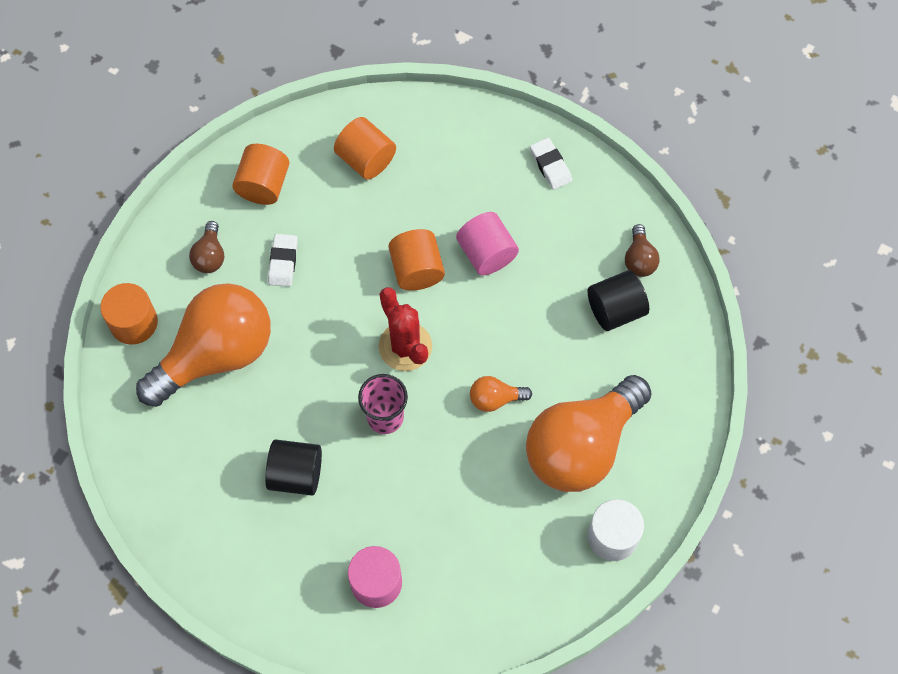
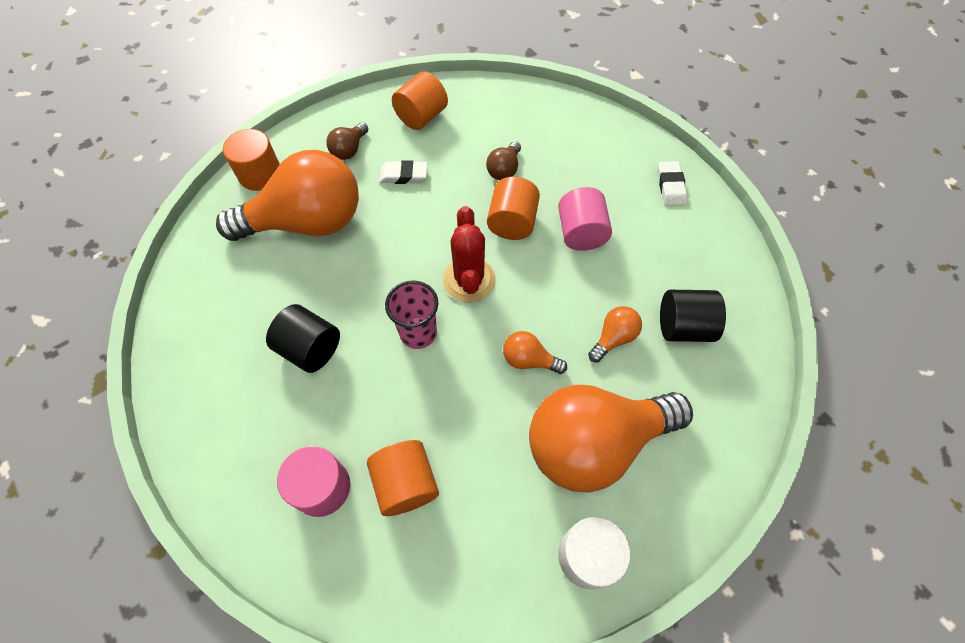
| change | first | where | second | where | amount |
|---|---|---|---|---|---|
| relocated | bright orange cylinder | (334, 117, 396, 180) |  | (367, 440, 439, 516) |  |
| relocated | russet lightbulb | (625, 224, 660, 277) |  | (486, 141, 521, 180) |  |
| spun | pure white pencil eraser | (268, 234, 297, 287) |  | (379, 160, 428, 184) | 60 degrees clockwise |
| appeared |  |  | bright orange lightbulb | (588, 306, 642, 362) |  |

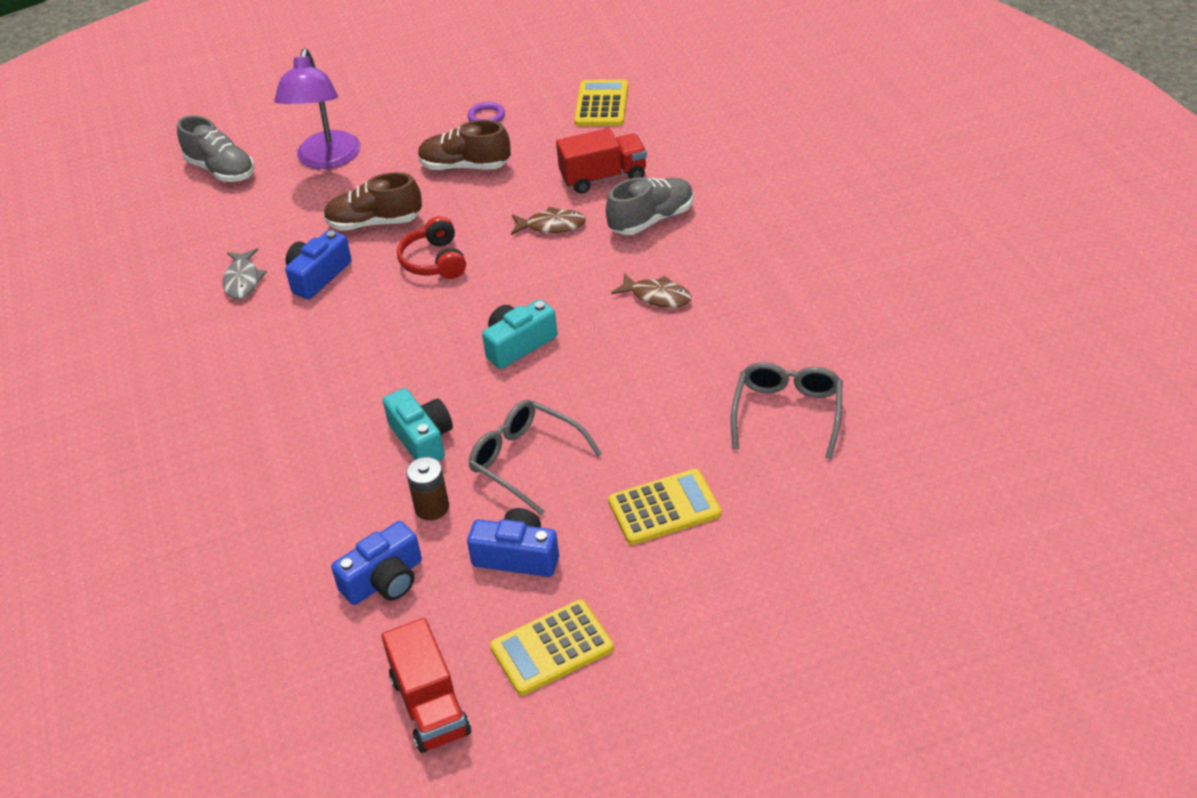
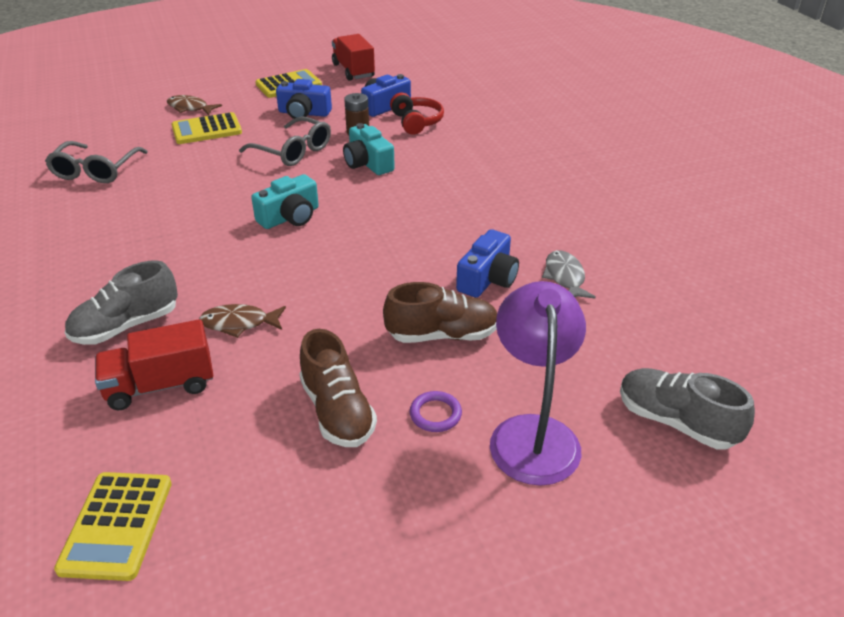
| change | first | where | second | where | amount |
|---|---|---|---|---|---|
| relocated | royal purple hoop | (468, 102, 505, 122) |  | (410, 391, 462, 432) |  |
| spun | russet shoe | (418, 120, 511, 170) |  | (300, 329, 377, 447) | 60 degrees clockwise |
| relocated | crimson headphones | (397, 216, 466, 279) |  | (390, 93, 444, 135) |  |
| relocated | russet fish figure | (611, 273, 692, 308) |  | (167, 95, 222, 115) |  |

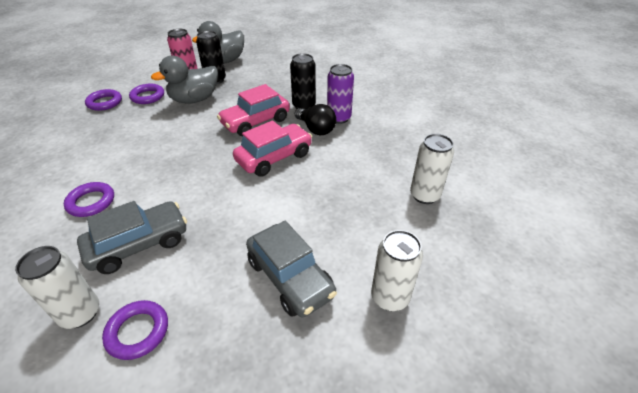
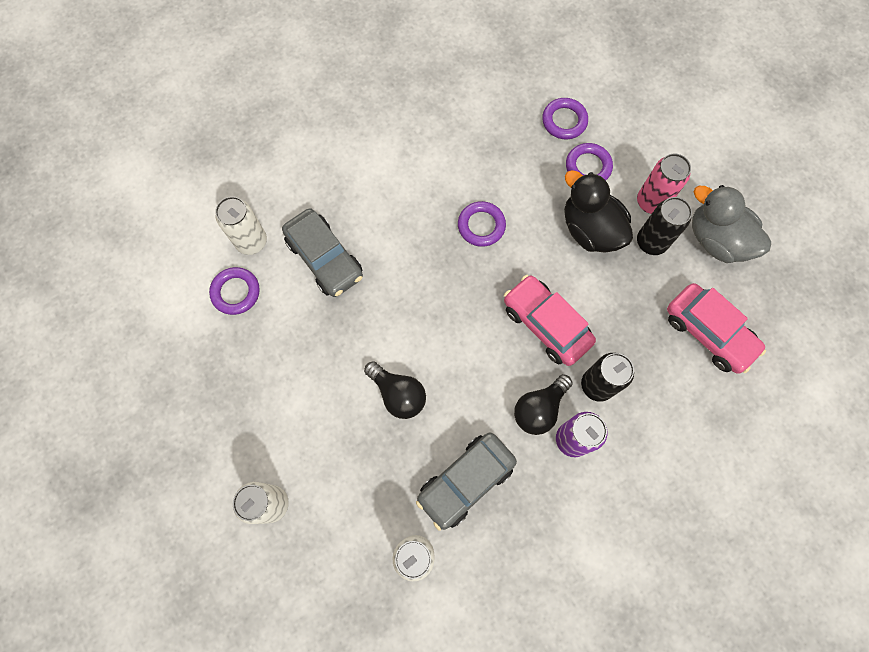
| change | first | where | second | where | amount |
|---|---|---|---|---|---|
| colour | grey duck | (151, 56, 218, 103) | black duck | (564, 170, 633, 253) |  |
| relocated | rose-pink automobile | (233, 121, 312, 177) |  | (667, 283, 766, 373) |  |
| relocated | royal purple hoop | (64, 182, 114, 217) |  | (458, 201, 506, 247) |  |
| relocated | grey automobile | (246, 221, 337, 317) |  | (416, 433, 517, 530) |  |
| appeared |  |  | black lightbulb | (364, 361, 426, 419) |  |

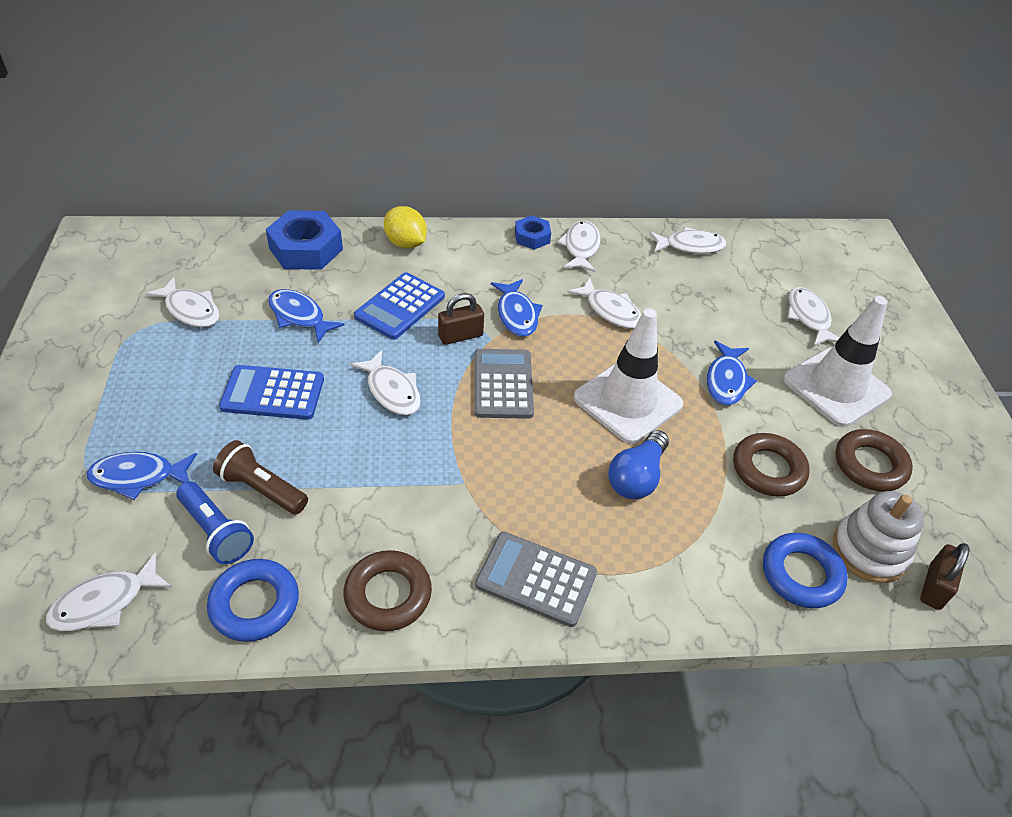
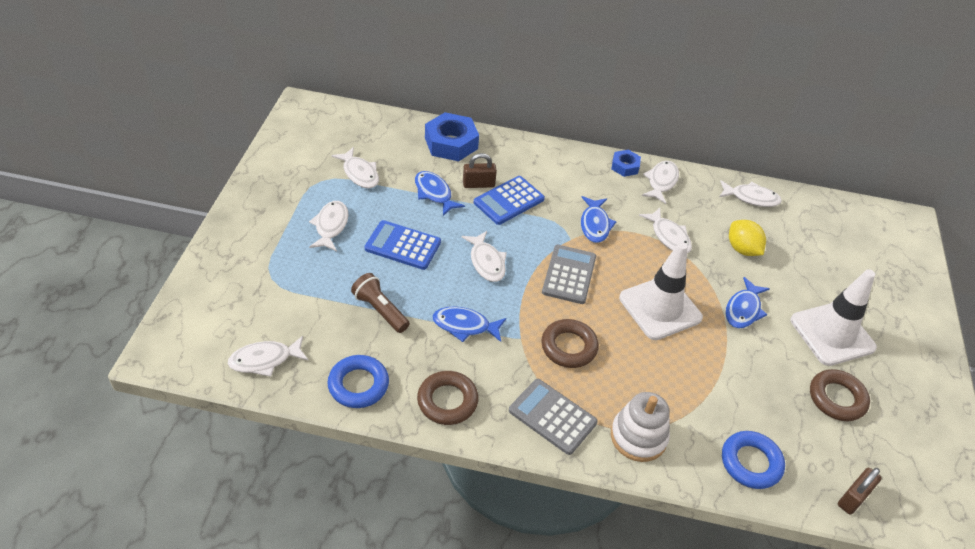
| change | first | where | second | where | amount |
|---|---|---|---|---|---|
| relocated | yellow citrus fruit | (384, 206, 427, 248) |  | (729, 220, 766, 256) |  |
| relocated | pure white fish figure | (787, 287, 840, 346) |  | (309, 201, 348, 251) |  |
| relocated | russet small lock | (438, 293, 484, 345) |  | (463, 153, 497, 188) |  |
| missing | royal blue lightbulb | (608, 430, 669, 499) |  |  |  |
| relocated | russet hoop | (733, 433, 810, 497) |  | (541, 319, 599, 368) |  |
| relocated | royal blue fish figure | (87, 452, 197, 500) |  | (432, 306, 506, 342) |  |
| missing | royal blue flashlight | (176, 481, 254, 564) |  |  |  |
| relocated | pure white stacking rings | (833, 491, 924, 583) |  | (611, 392, 670, 462) |  |

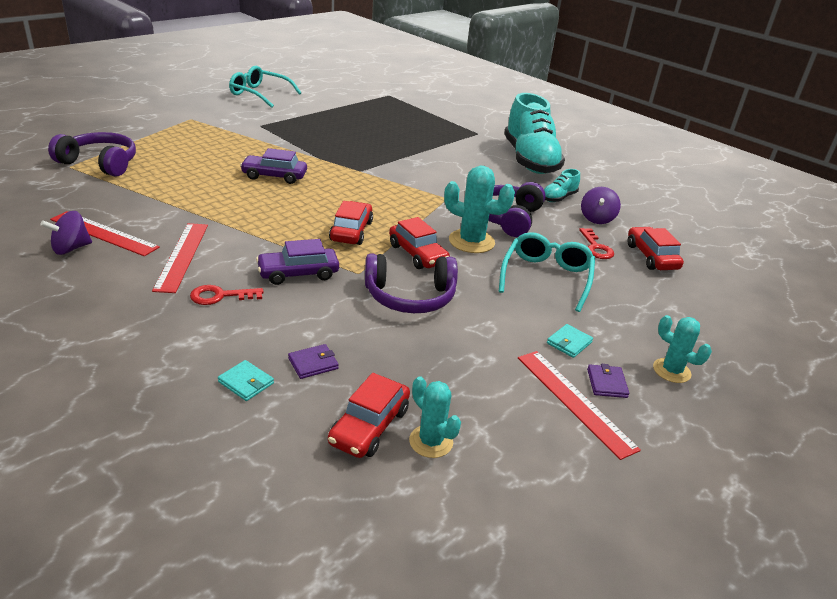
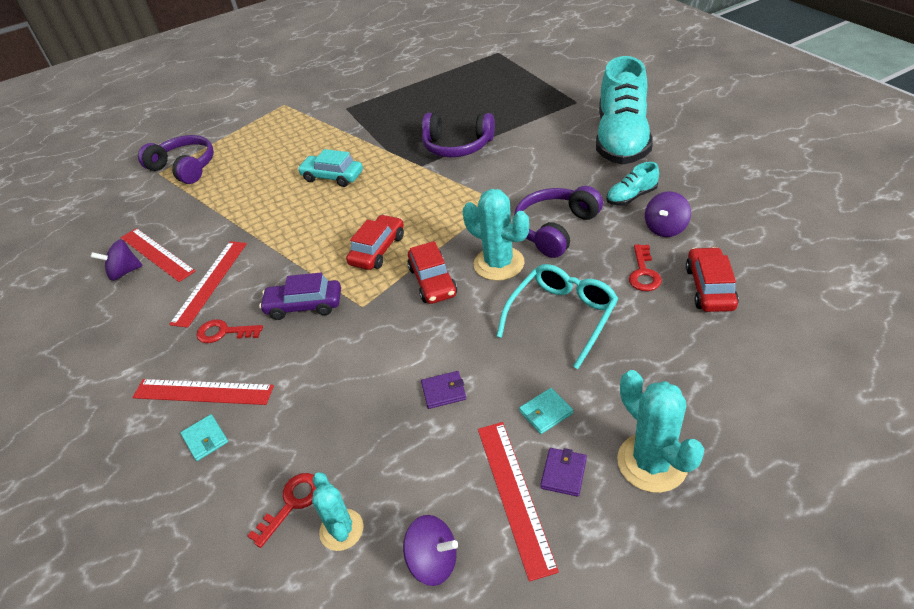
| change | first | where | second | where | amount |
|---|---|---|---|---|---|
| missing | aqua glasses | (229, 66, 301, 108) |  |  |  |
| colour | royal purple automobile | (240, 148, 307, 184) | aqua automobile | (298, 149, 363, 187) |  |
| relocated | royal purple headphones | (365, 253, 458, 313) |  | (422, 113, 495, 157) |  |
| size | aqua saguaro cactus | (653, 315, 712, 383) |  | (617, 370, 704, 493) | x1.57 |
| relocated | royal purple card wallet | (288, 344, 339, 379) |  | (421, 371, 466, 409) |  |
| exchanged | crimson automobile | (328, 373, 410, 458) | crimson door key | (248, 473, 316, 548) |  |
| appeared |  |  | crimson ruler | (132, 379, 274, 405) |  |
| appeared |  |  | royal purple whirligig | (403, 515, 458, 586) |  |

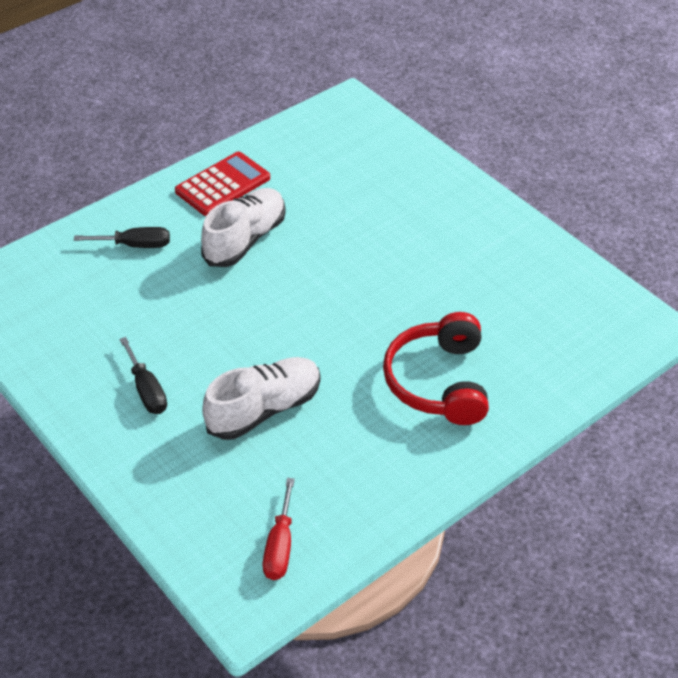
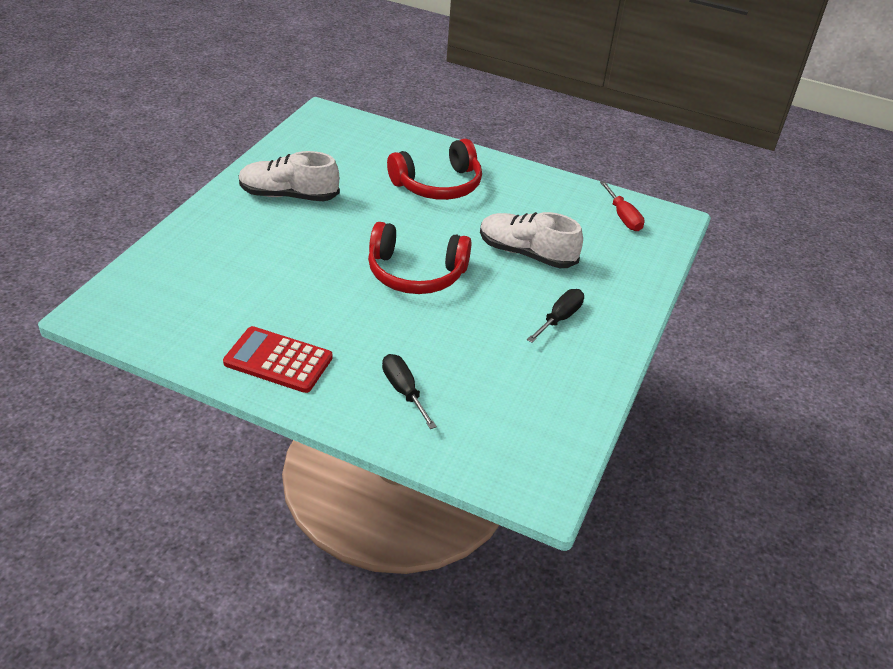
| change | first | where | second | where | amount |
|---|---|---|---|---|---|
| relocated | pure white shoe | (201, 188, 286, 267) |  | (239, 151, 340, 201) |  |
| spun | crimson hand screwdriver | (263, 478, 295, 580) |  | (600, 181, 645, 231) | 90 degrees clockwise |
| appeared |  |  | crimson headphones | (368, 222, 472, 294) |  |

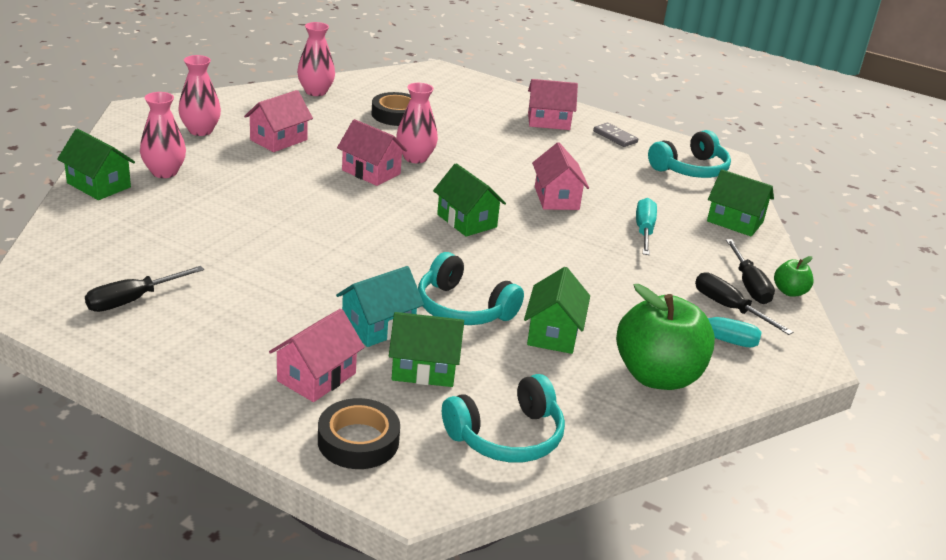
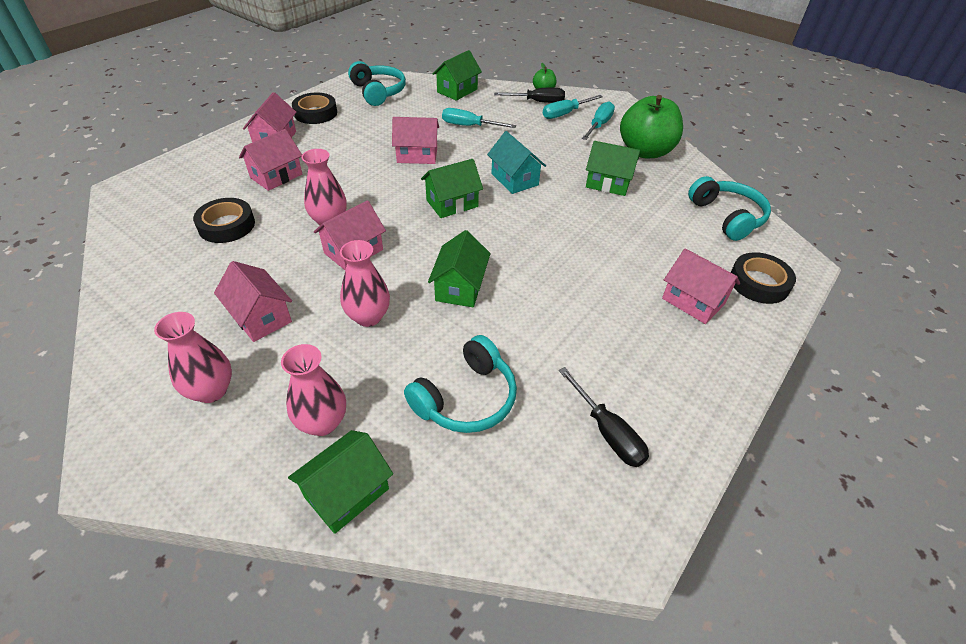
| change | first | where | second | where | amount |
|---|---|---|---|---|---|
| relocated | rose-pink tall vase | (297, 22, 335, 96) |  | (340, 240, 390, 327) |  |
| exchanged | grey domino piece | (593, 123, 638, 147) | black roll of tape | (292, 93, 337, 124) |  |
| relocated | aqua headphones | (418, 252, 524, 325) |  | (404, 335, 517, 433) |  |
| relocated | aqua cottage | (336, 266, 424, 347) |  | (487, 131, 546, 194) |  |
| colour | black hand screwdriver | (695, 272, 793, 335) | aqua hand screwdriver | (543, 95, 603, 119) |  |
| relocated | leaf-green cottage | (389, 312, 464, 387) |  | (428, 230, 490, 307) |  |
| appeared |  |  | rose-pink cottage | (239, 129, 302, 191) |  |

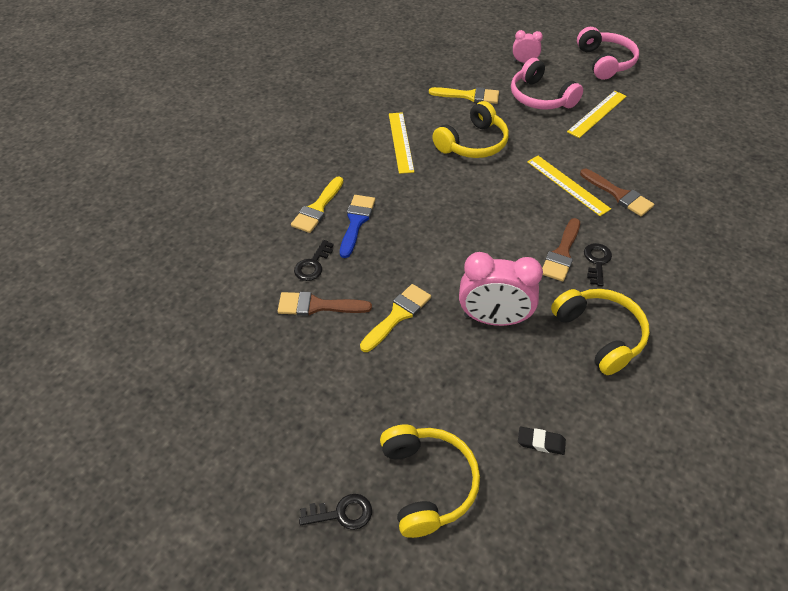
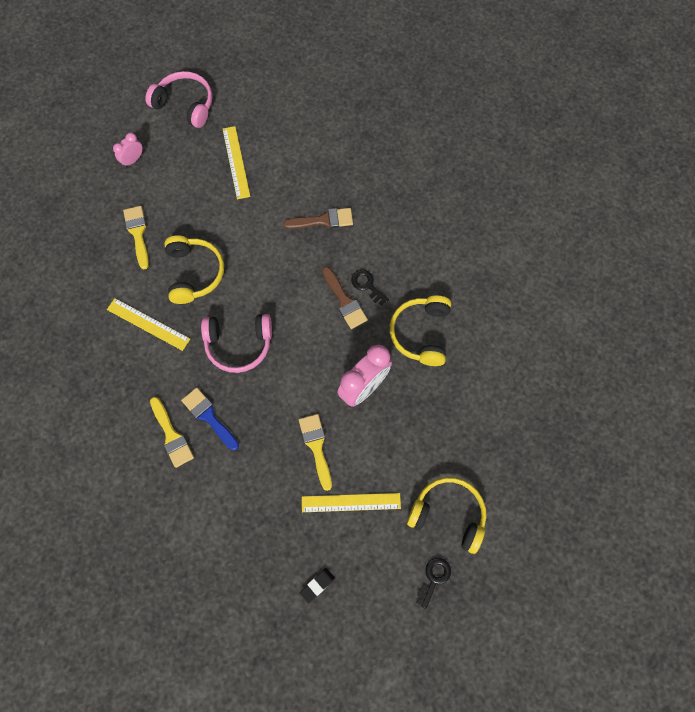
| change | first | where | second | where | amount |
|---|---|---|---|---|---|
| relocated | rose-pink headphones | (511, 58, 583, 109) |  | (201, 314, 272, 373) |  |
| spun | yellow paint brush | (429, 87, 499, 104) |  | (123, 206, 149, 269) | 60 degrees counterclockwise |
| relocated | yellow ruler | (527, 156, 611, 216) |  | (302, 493, 401, 512) |  |
| missing | black door key | (294, 240, 334, 281) |  |  |  |
| spun | yellow headphones | (551, 289, 650, 375) |  | (390, 295, 451, 366) | 90 degrees counterclockwise |
| missing | russet paint brush | (278, 292, 372, 316) |  |  |  |
| relocated | black pencil eraser | (518, 427, 566, 455) |  | (300, 568, 335, 603) |  |

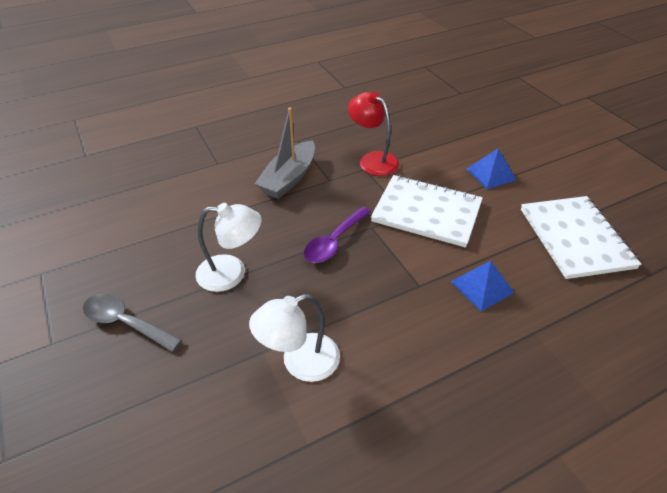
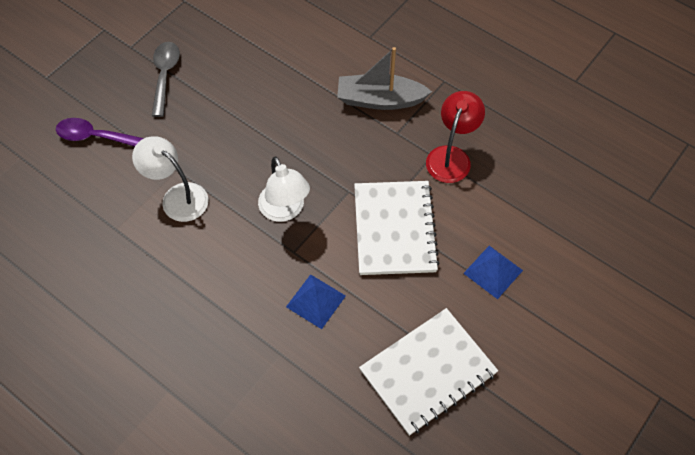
| change | first | where | second | where | amount |
|---|---|---|---|---|---|
| relocated | pure white lamp | (196, 203, 262, 292) |  | (258, 156, 310, 222) |  |
| relocated | royal purple teaspoon | (304, 207, 371, 263) |  | (56, 118, 144, 146) |  |

